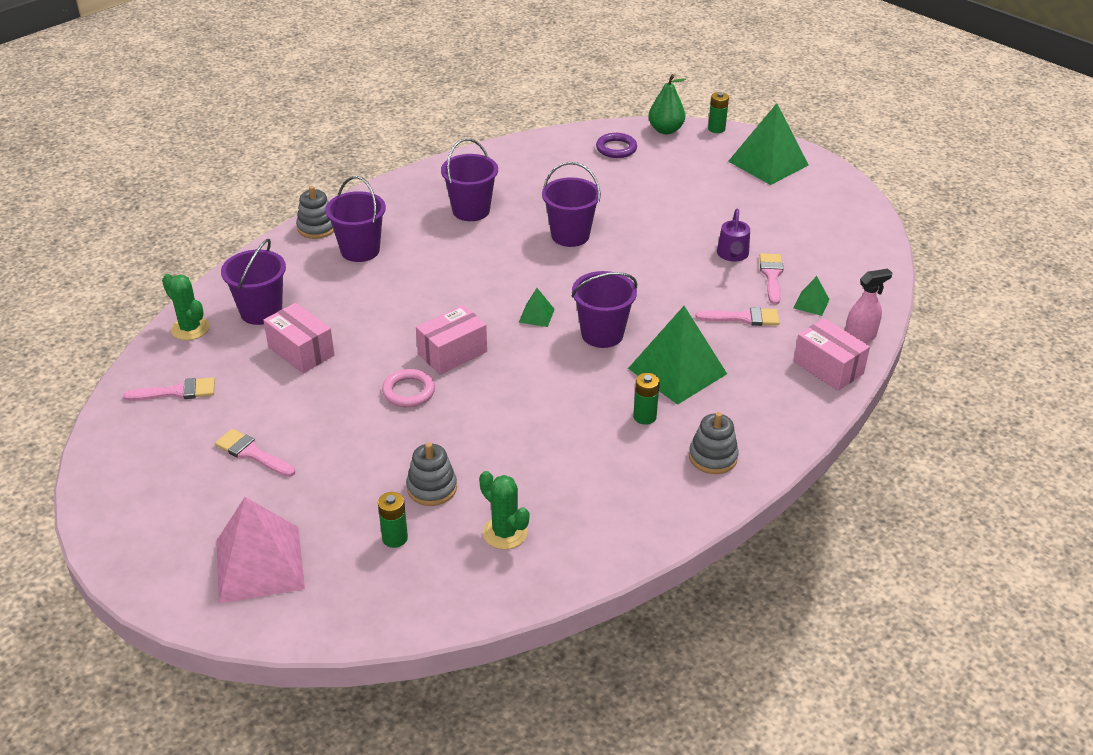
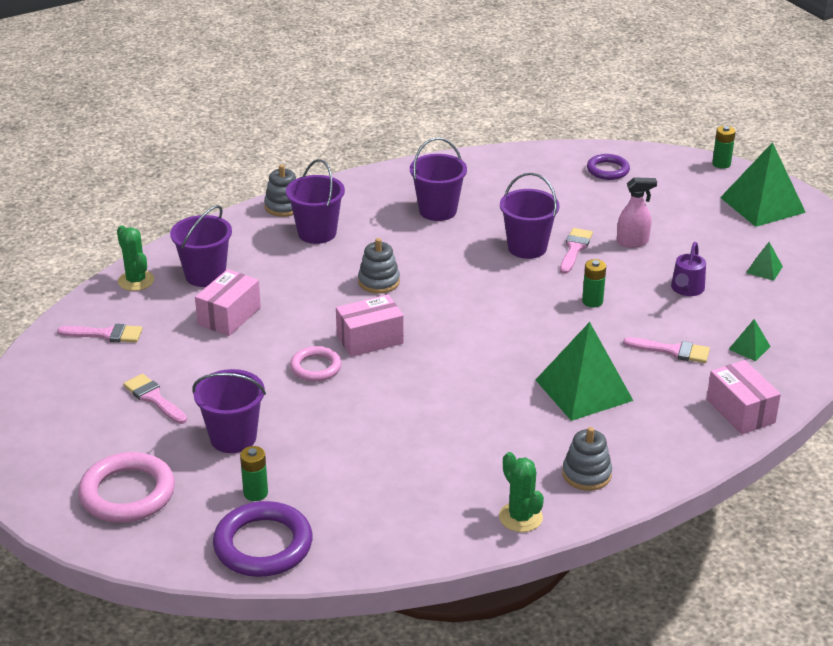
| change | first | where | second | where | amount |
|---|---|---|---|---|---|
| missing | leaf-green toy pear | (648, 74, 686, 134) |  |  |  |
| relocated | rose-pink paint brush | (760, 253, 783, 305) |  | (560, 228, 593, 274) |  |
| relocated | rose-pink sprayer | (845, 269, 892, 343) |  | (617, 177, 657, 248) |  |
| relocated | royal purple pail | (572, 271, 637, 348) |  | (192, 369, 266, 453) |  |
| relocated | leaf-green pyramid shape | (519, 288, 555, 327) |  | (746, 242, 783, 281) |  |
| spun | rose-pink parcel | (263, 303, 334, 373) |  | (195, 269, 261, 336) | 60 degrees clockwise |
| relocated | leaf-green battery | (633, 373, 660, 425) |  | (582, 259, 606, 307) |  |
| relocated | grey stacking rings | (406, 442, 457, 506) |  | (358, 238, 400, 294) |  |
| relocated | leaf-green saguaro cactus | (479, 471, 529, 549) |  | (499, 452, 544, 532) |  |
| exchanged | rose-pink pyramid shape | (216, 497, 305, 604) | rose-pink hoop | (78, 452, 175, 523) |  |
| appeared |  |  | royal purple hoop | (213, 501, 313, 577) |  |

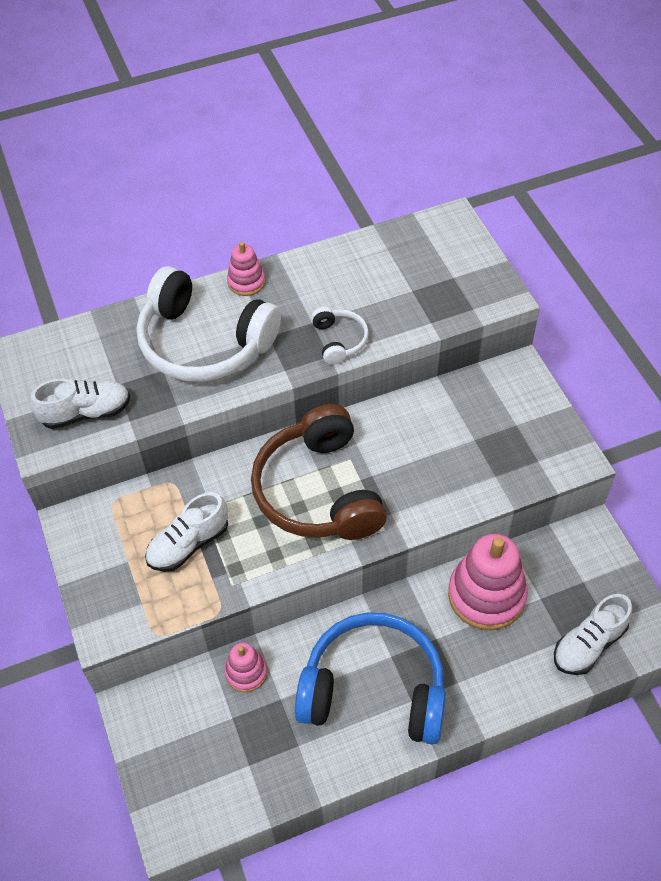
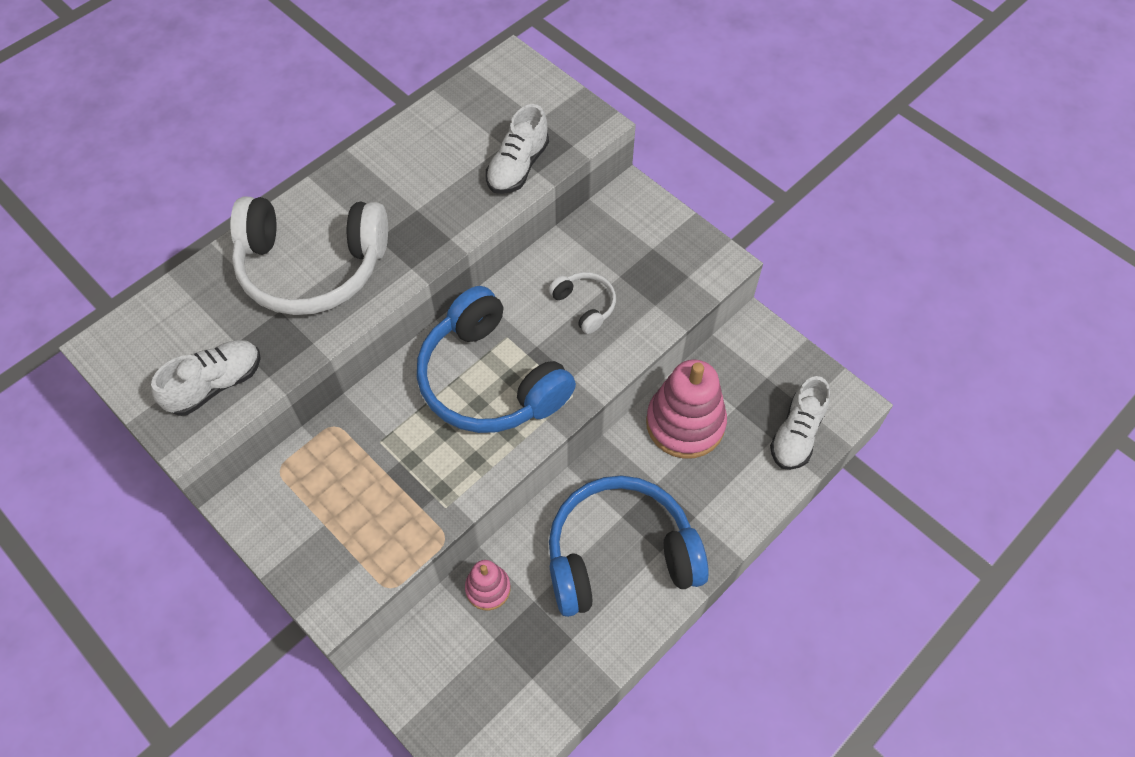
| change | first | where | second | where | amount |
|---|---|---|---|---|---|
| missing | rose-pink stacking rings | (227, 242, 265, 296) |  |  |  |
| relocated | pure white headphones | (311, 307, 369, 365) |  | (549, 272, 616, 334) |  |
| colour | russet headphones | (251, 404, 387, 540) | royal blue headphones | (417, 286, 576, 433) |  |
| relocated | pure white shoe | (145, 492, 228, 572) |  | (486, 104, 549, 194) |  |

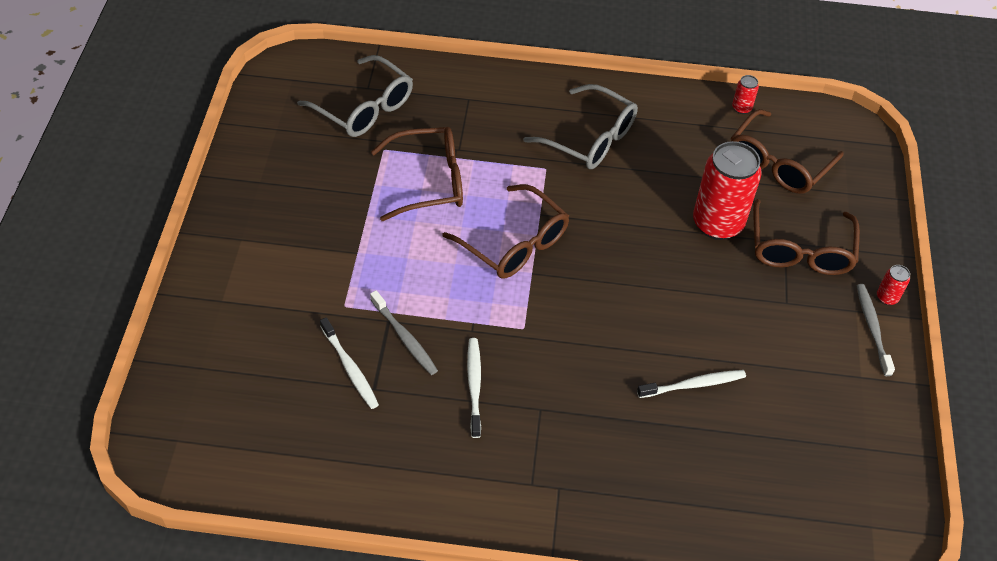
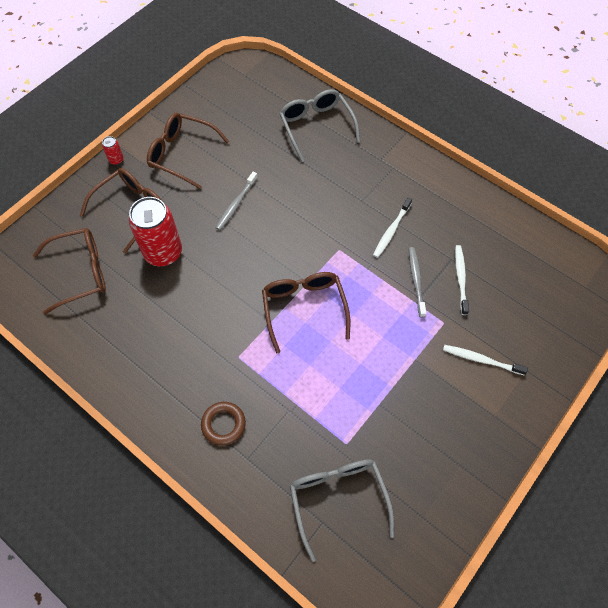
| change | first | where | second | where | amount |
|---|---|---|---|---|---|
| missing | crimson soda can | (732, 75, 759, 114) |  |  |  |
| relocated | grey glasses | (523, 84, 638, 169) |  | (279, 89, 360, 162) |  |
| relocated | russet glasses | (371, 127, 463, 221) |  | (147, 113, 229, 189) |  |
| relocated | grey toothbrush | (856, 284, 895, 376) |  | (216, 171, 258, 230) |  |
| relocated | pure white toothbrush | (637, 370, 746, 398) |  | (443, 345, 528, 375) |  |
| appeared |  |  | russet hoop | (201, 402, 246, 446) |  |

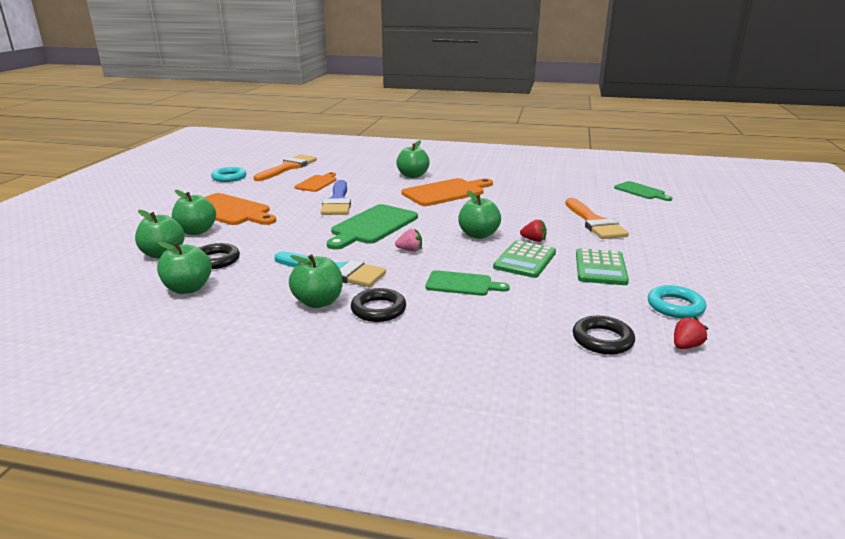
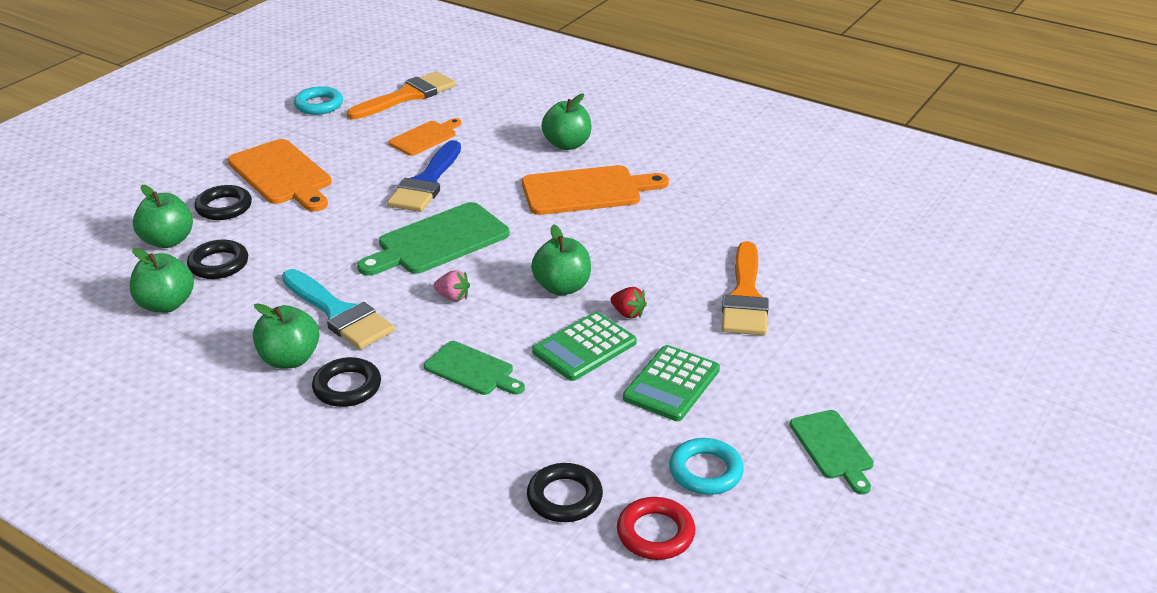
| change | first | where | second | where | amount |
|---|---|---|---|---|---|
| relocated | leaf-green bread board | (614, 181, 672, 201) |  | (790, 410, 874, 495) |  |
| exchanged | leaf-green apple | (172, 190, 216, 235) | black hoop | (195, 185, 252, 220) |  |
| exchanged | crimson strawberry | (674, 317, 709, 349) | crimson hoop | (617, 497, 695, 560) |  |

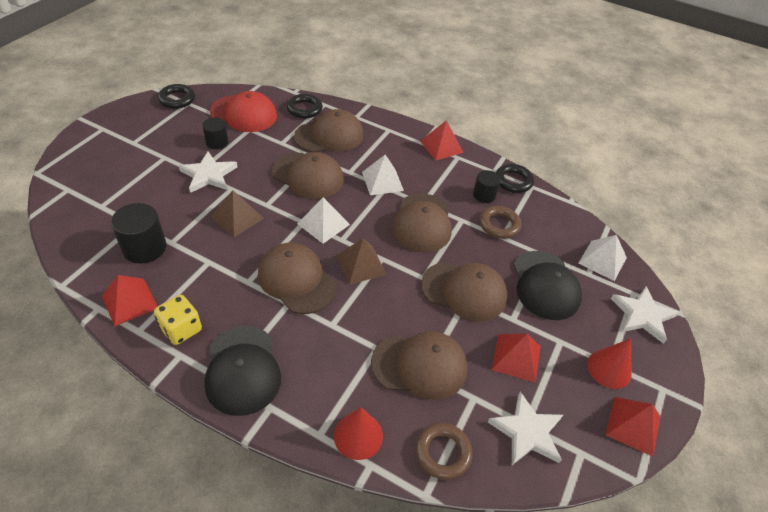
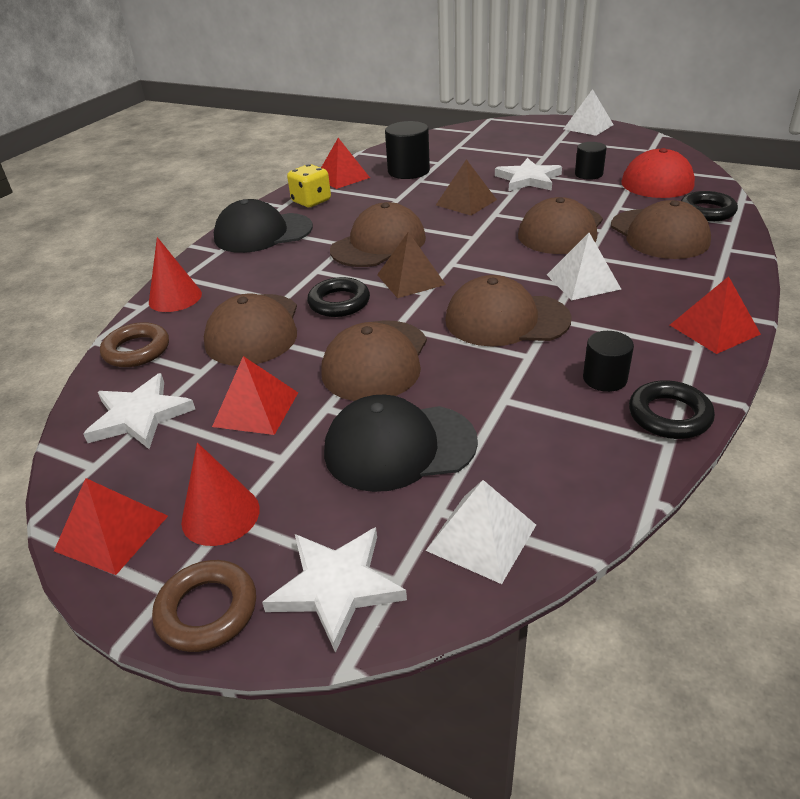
| change | first | where | second | where | amount |
|---|---|---|---|---|---|
| relocated | black hoop | (158, 84, 195, 109) |  | (307, 277, 370, 317) |  |
| relocated | pure white pyramid shape | (297, 197, 350, 244) |  | (564, 89, 614, 136) |  |
| relocated | russet hoop | (479, 206, 521, 239) |  | (152, 560, 256, 652) |  |

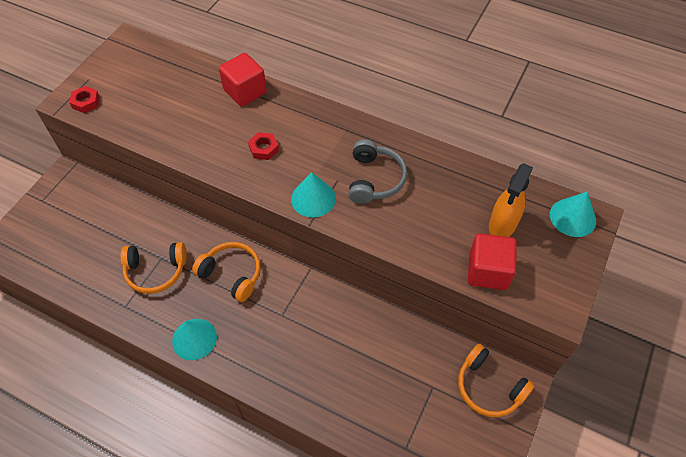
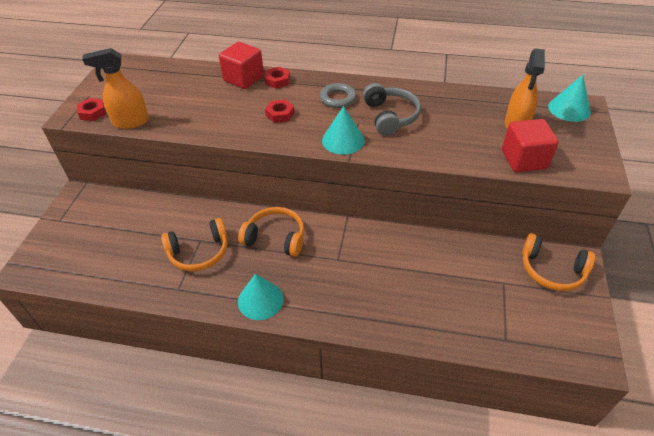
| change | first | where | second | where | amount |
|---|---|---|---|---|---|
| appeared |  |  | bright orange sprayer | (82, 48, 149, 129) |  |
| appeared |  |  | crimson hexagon nut | (264, 67, 290, 89) |  |
| appeared |  |  | grey hoop | (320, 83, 356, 108) |  |

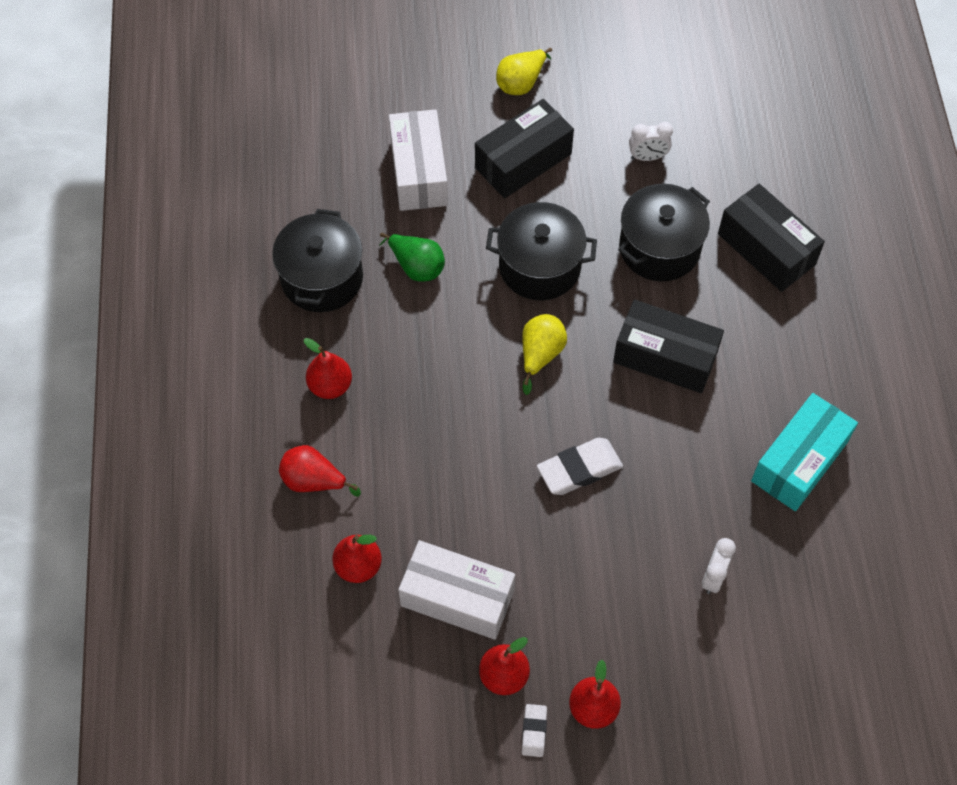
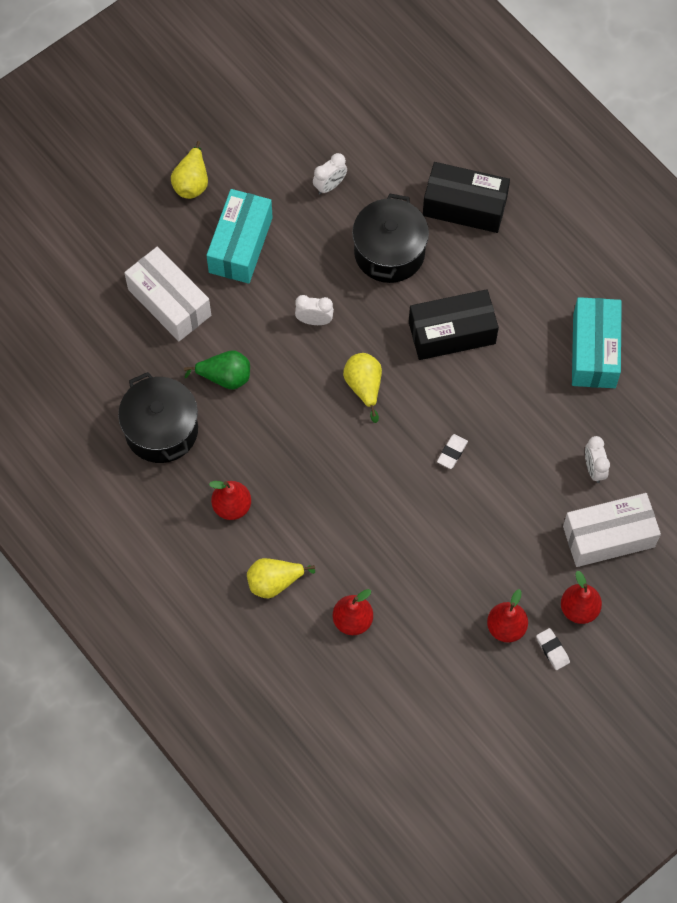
| change | first | where | second | where | amount |
|---|---|---|---|---|---|
| colour | black parcel | (475, 99, 574, 198) | aqua parcel | (206, 189, 273, 284) |  |
| exchanged | black cooking pot | (486, 202, 597, 300) | pure white clock | (295, 295, 334, 325) |  |
| size | pure white pencil eraser | (537, 438, 623, 495) |  | (437, 434, 468, 469) | x0.56 |
| colour | crimson toy pear | (279, 445, 361, 497) | yellow toy pear | (247, 558, 315, 598) |  |
| relocated | pure white parcel | (398, 540, 515, 640) |  | (563, 493, 661, 567) |  |

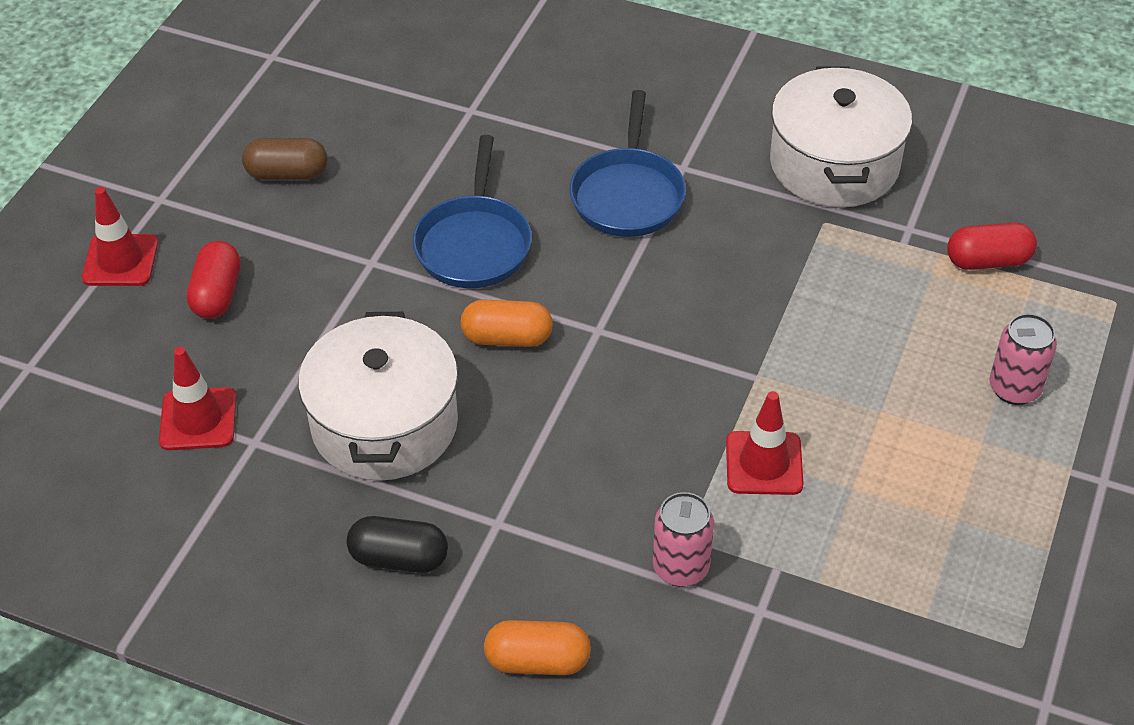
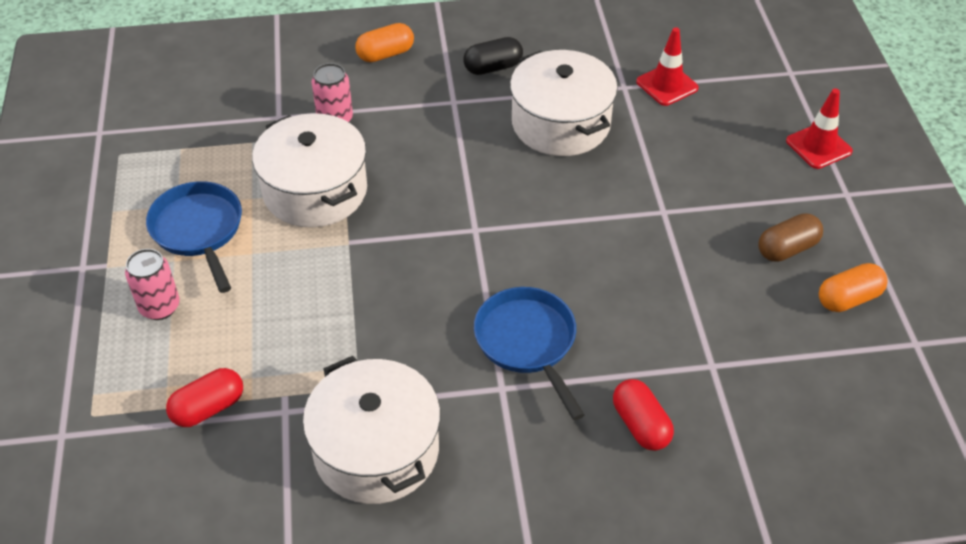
| change | first | where | second | where | amount |
|---|---|---|---|---|---|
| relocated | royal blue skillet | (412, 135, 532, 288) |  | (146, 181, 242, 293) |  |
| relocated | crimson pill | (187, 241, 240, 319) |  | (613, 379, 674, 451) |  |
| relocated | bright orange pill | (461, 300, 553, 347) |  | (819, 263, 888, 312) |  |
| exchanged | crimson traffic cone | (726, 391, 804, 495) | pure white cooking pot | (252, 113, 367, 227) |  |

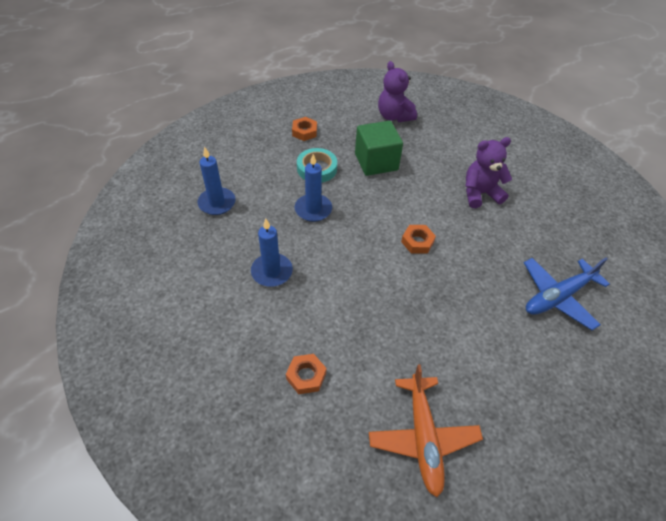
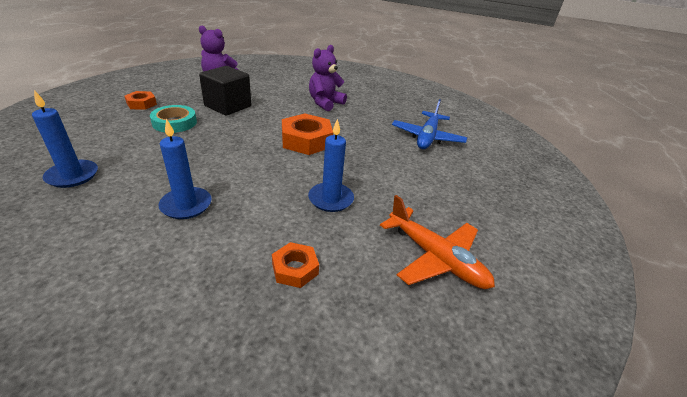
| change | first | where | second | where | amount |
|---|---|---|---|---|---|
| colour | leaf-green cube | (355, 121, 403, 176) | black cube | (199, 66, 251, 116) |  |
| relocated | royal blue wax candle | (295, 154, 332, 222) |  | (308, 119, 354, 212) |  |
| size | bright orange hexagon nut | (401, 225, 436, 254) |  | (282, 113, 333, 155) | x1.79 |

